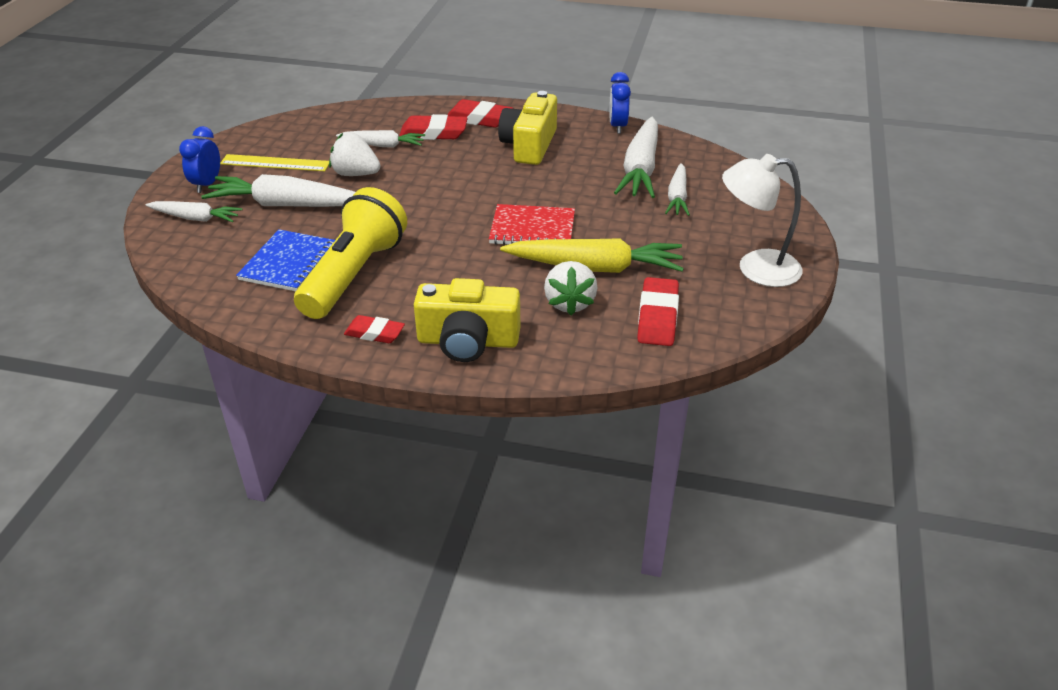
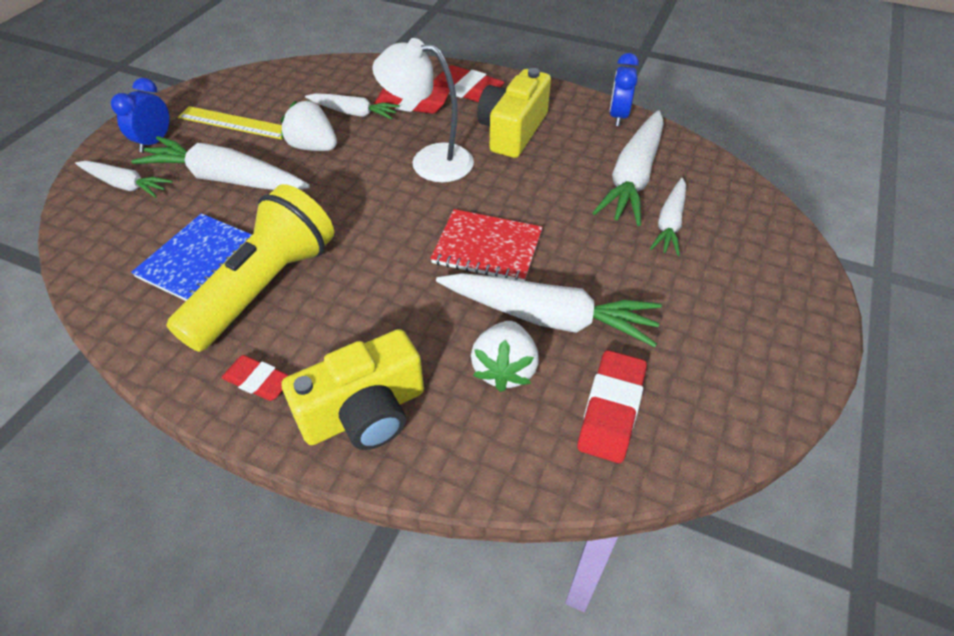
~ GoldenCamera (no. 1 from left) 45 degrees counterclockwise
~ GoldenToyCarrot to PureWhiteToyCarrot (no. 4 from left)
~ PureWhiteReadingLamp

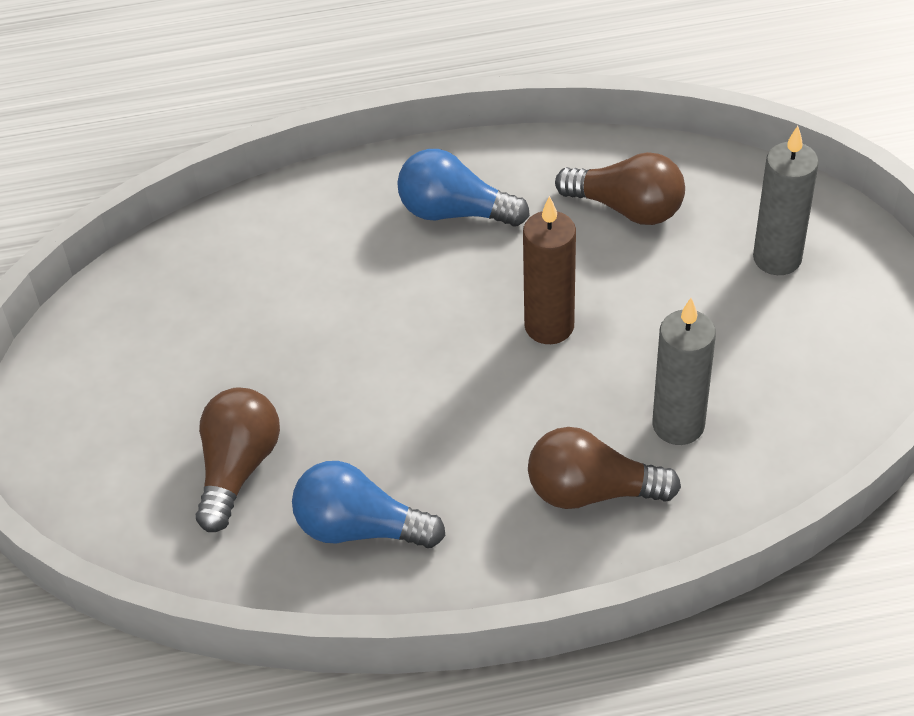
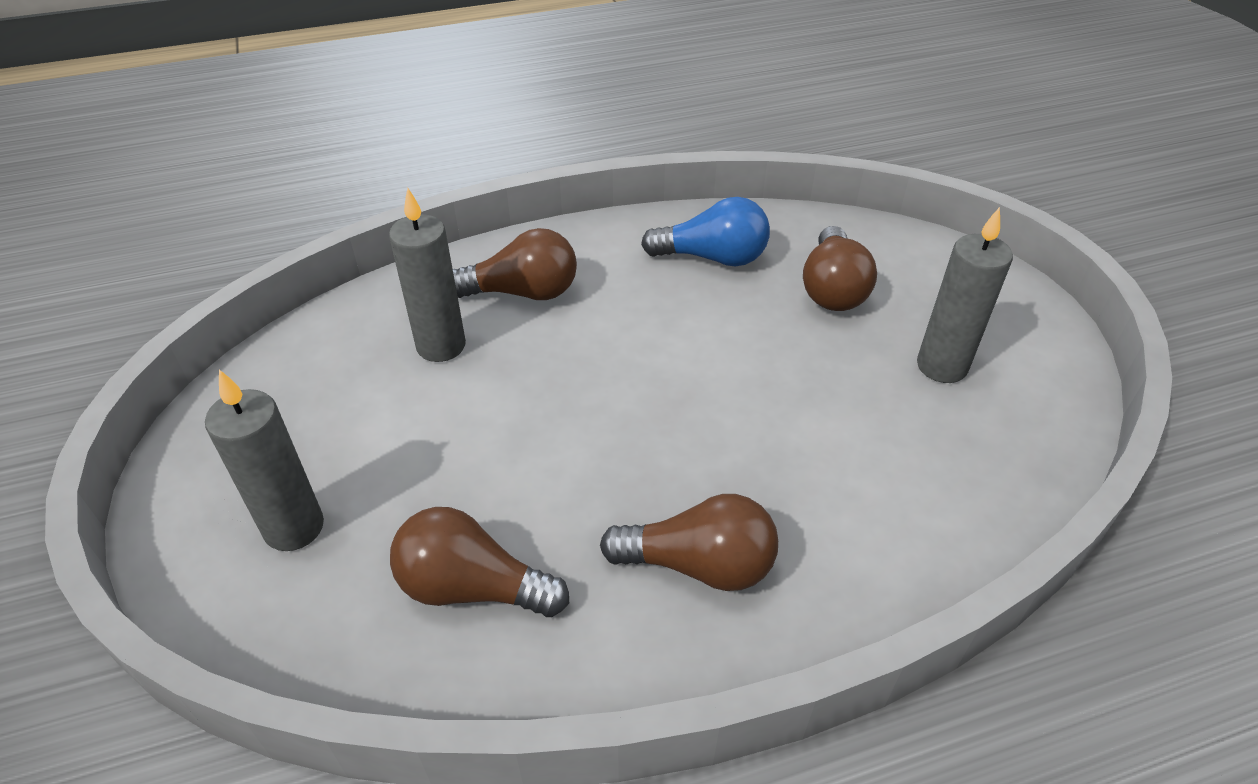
~ CobaltLightBulb (no. 2 from left) to BrownLightBulb (no. 3 from left)
- BrownPillarCandle
+ GrayPillarCandle (no. 3 from left)

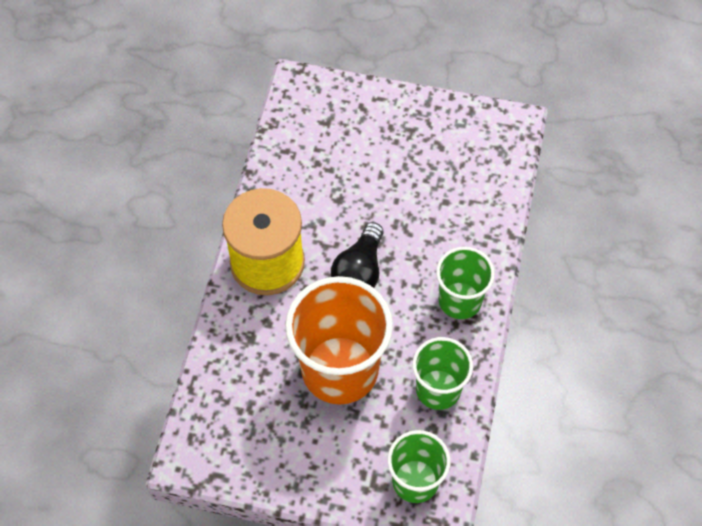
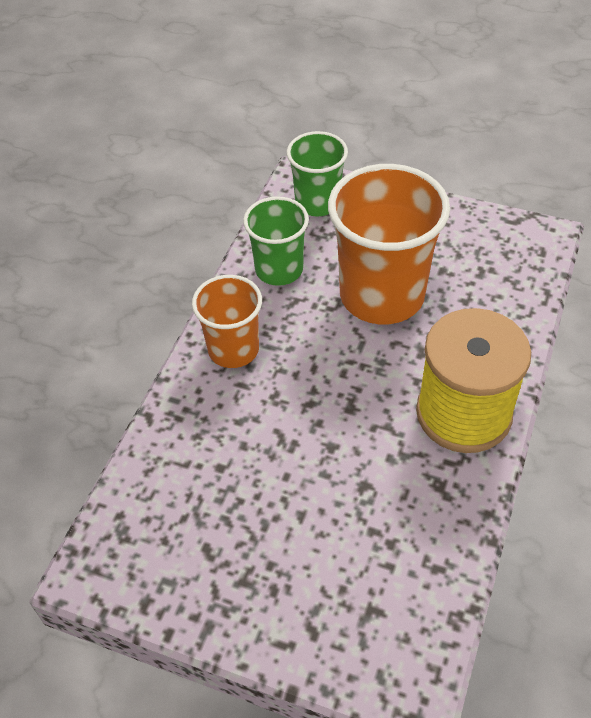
- BlackLightBulb
~ EmeraldTumbler (no. 3 from left) to OrangeTumbler (no. 1 from left)

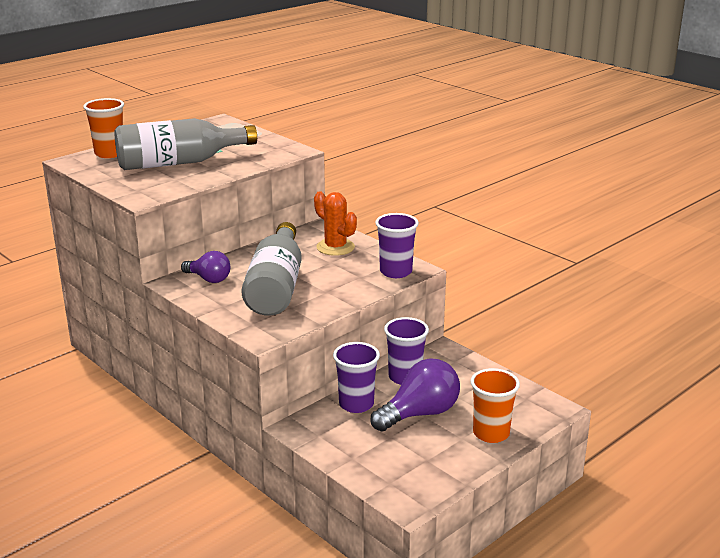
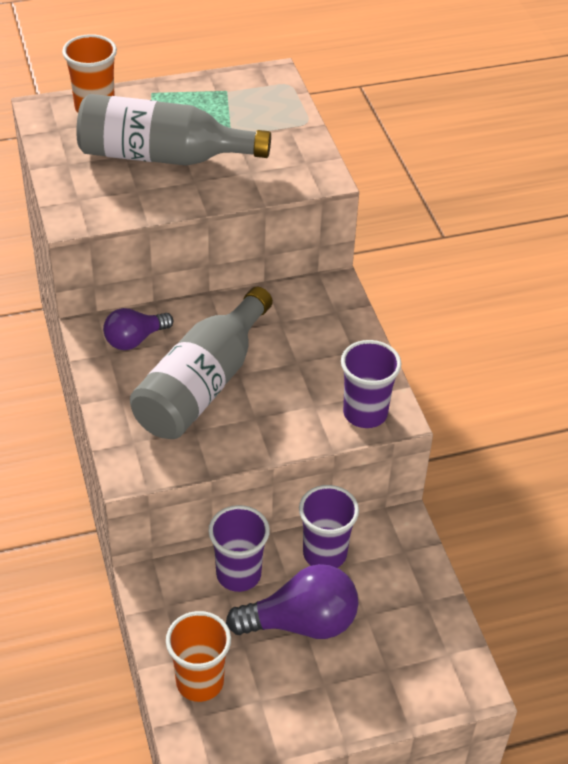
~ VioletLightBulb (no. 1 from left) 90 degrees clockwise
- OrangeSaguaroCactus
~ OrangeTumbler (no. 2 from left)

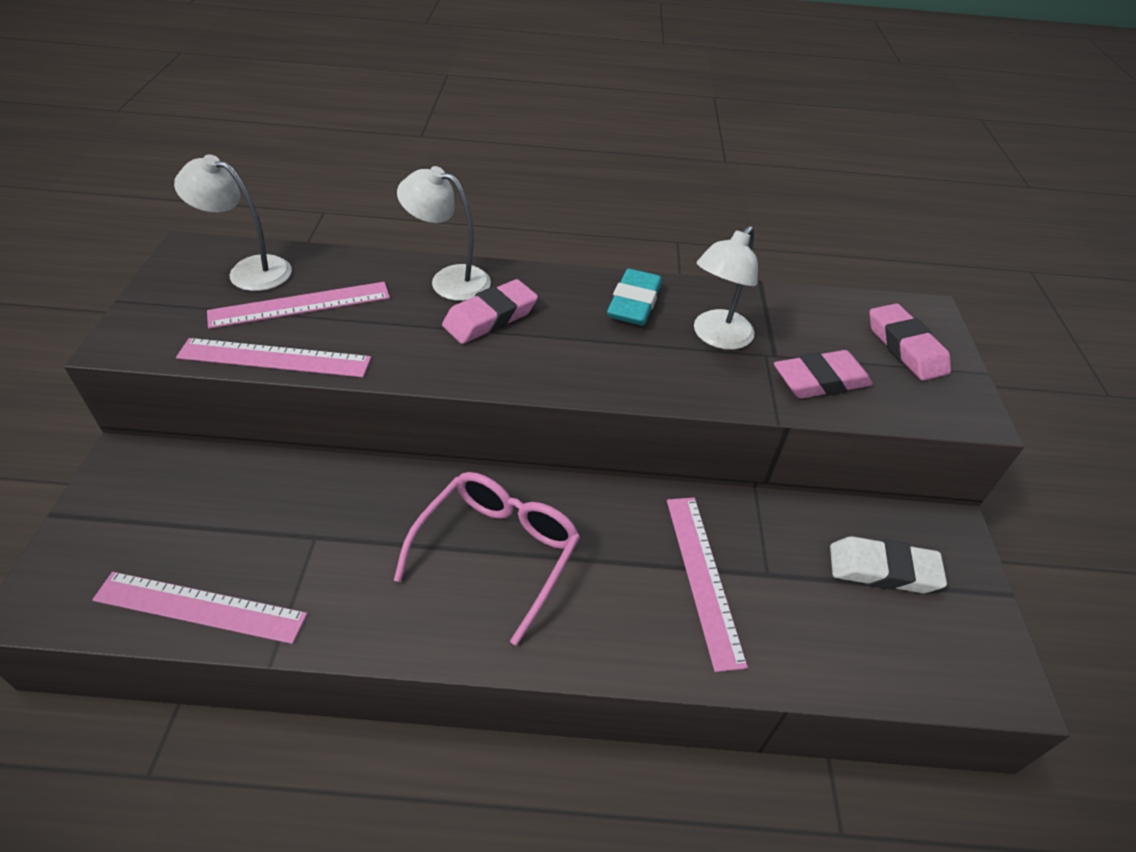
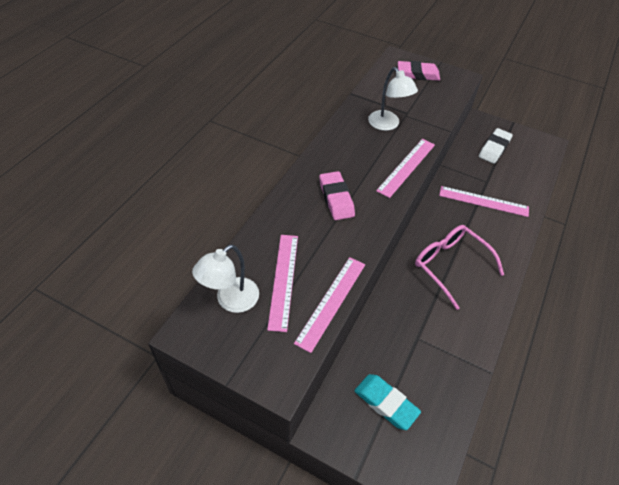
~ PinkStraightedge (no. 1 from left in the first image) to PinkStraightedge (no. 3 from left)
- PureWhiteReadingLamp (no. 2 from left)
~ TealGumEraser
- PinkGumEraser (no. 2 from left)

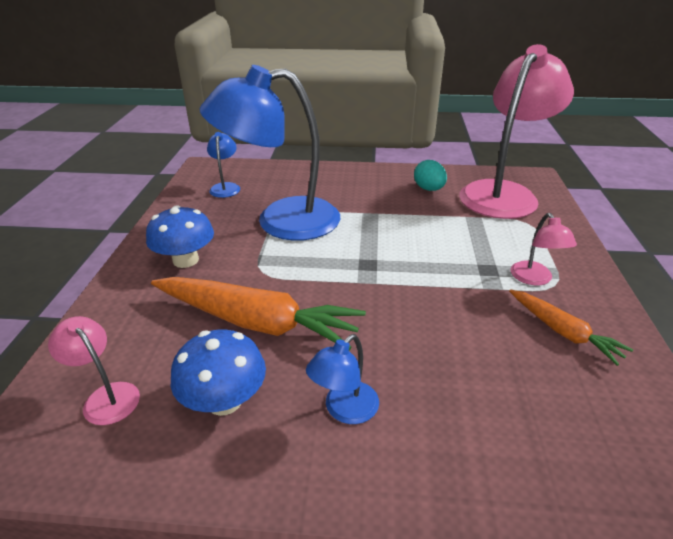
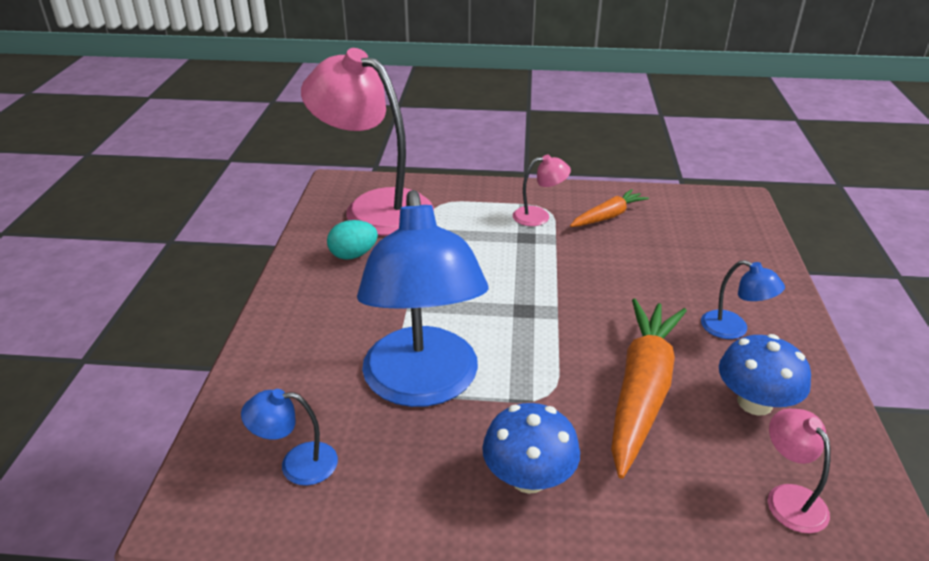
~ PinkReadingLamp (no. 1 from left in the first image) 120 degrees clockwise

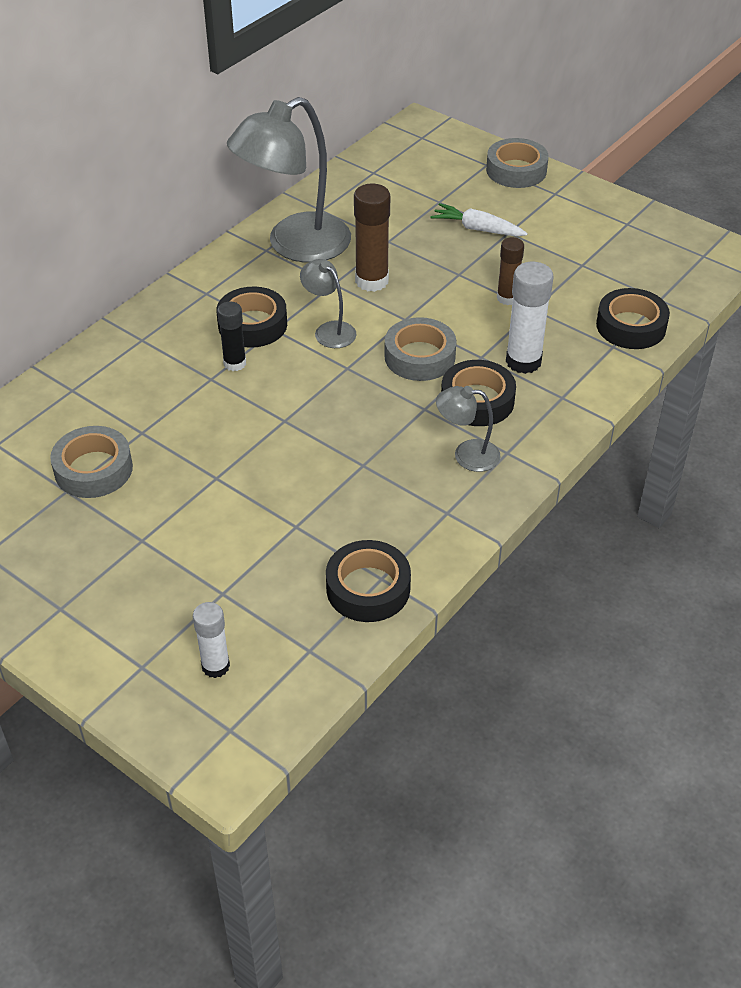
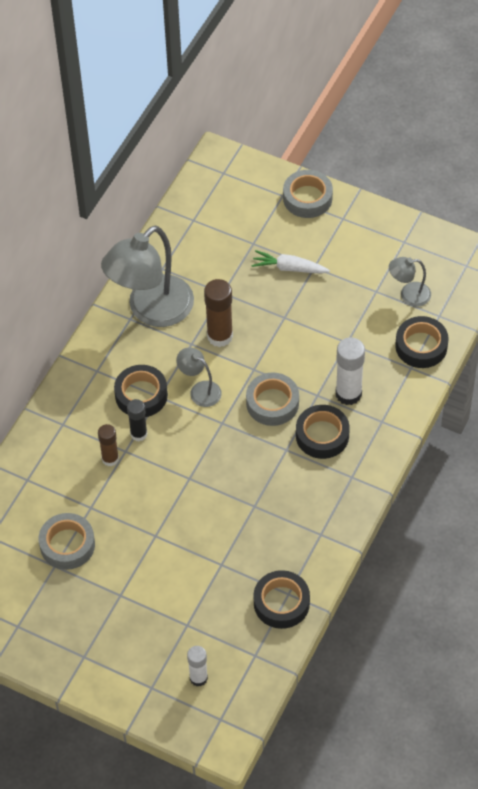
~ GrayReadingLamp (no. 3 from left)
~ BrownGlueStick (no. 2 from left in the first image) to BrownGlueStick (no. 1 from left)

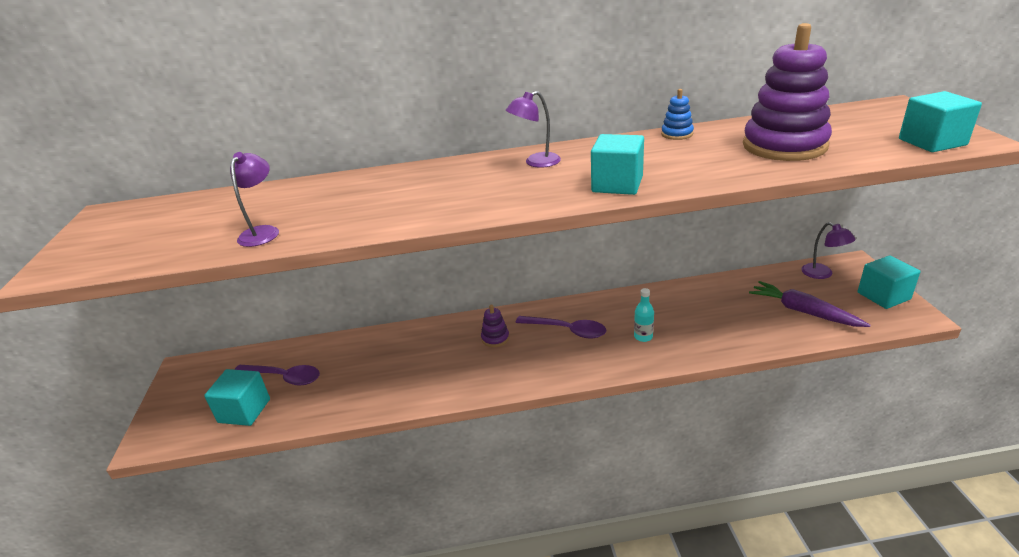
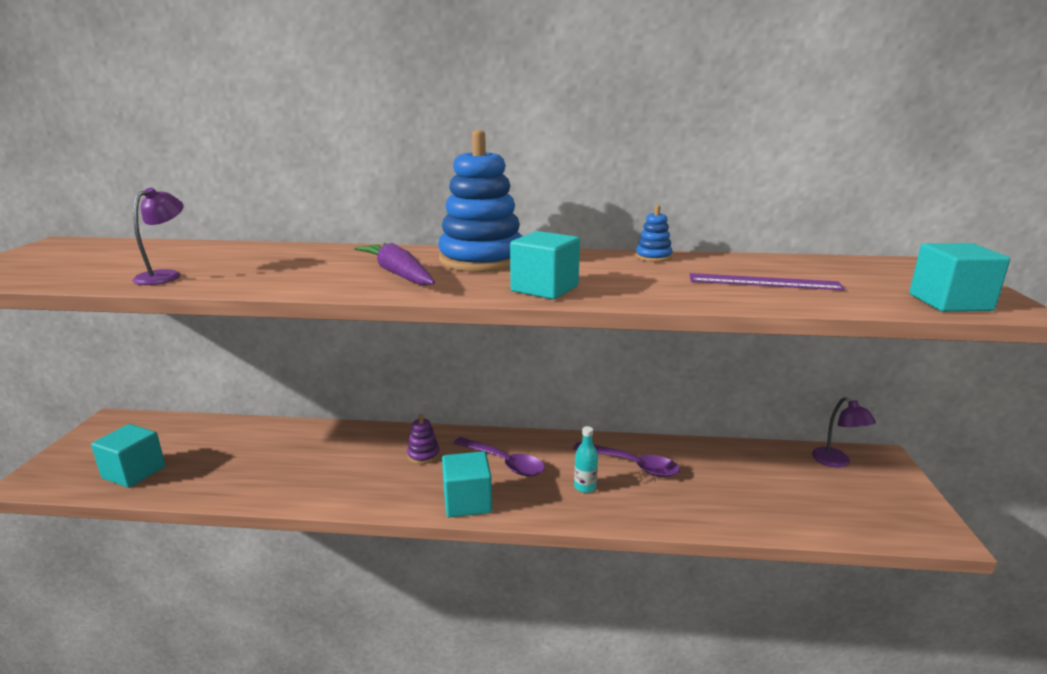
~ VioletTablespoon (no. 1 from left in the first image) to VioletTablespoon (no. 2 from left)
~ VioletReadingLamp (no. 2 from left) to CobaltStackingToy (no. 1 from left)
~ VioletStackingToy (no. 2 from left) to VioletStraightedge
~ VioletToyCarrot
~ TealCube (no. 3 from left in the first image) to TealCube (no. 2 from left)

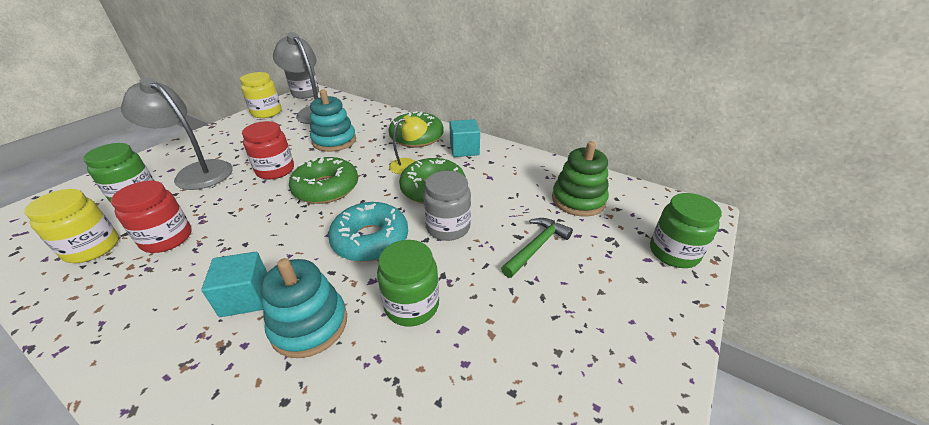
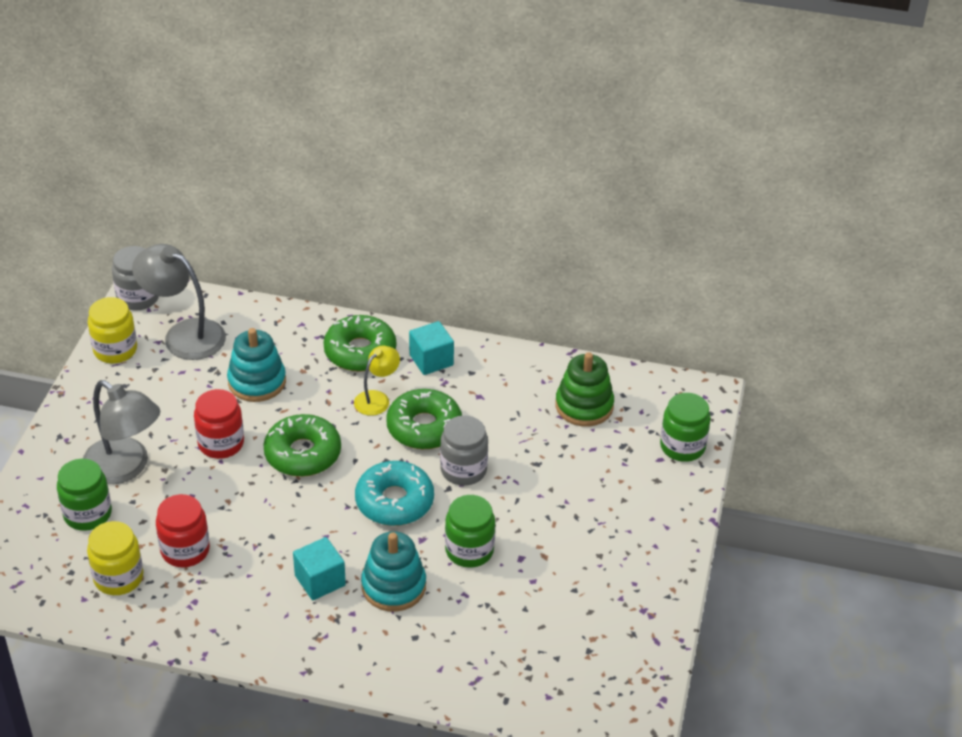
~ GrayReadingLamp (no. 1 from left) 150 degrees counterclockwise
- EmeraldClawHammer

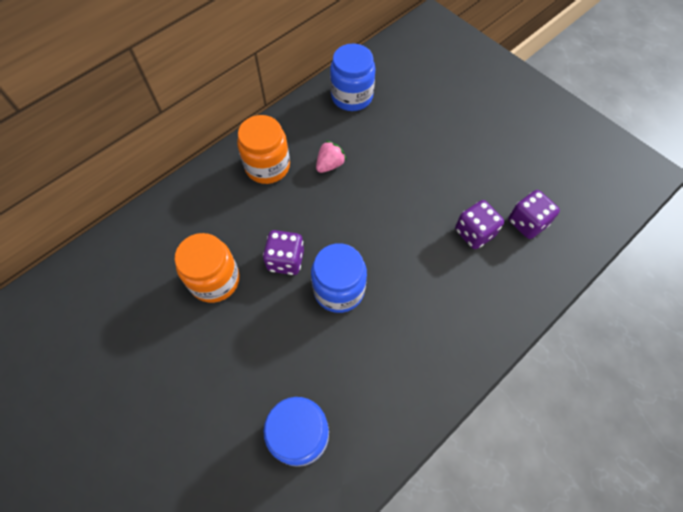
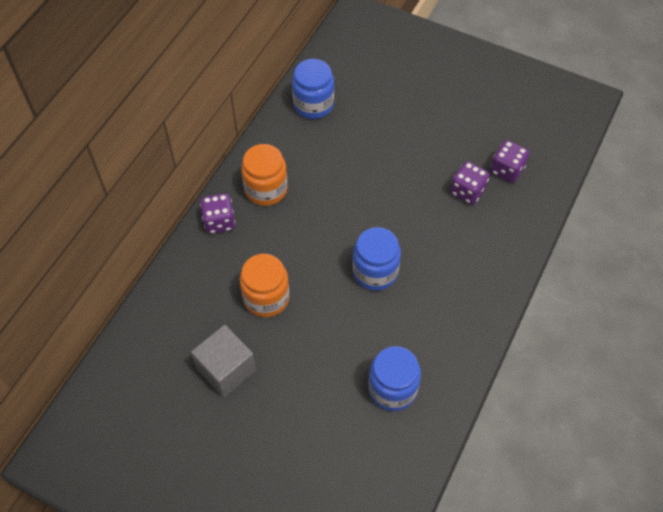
~ VioletDie (no. 1 from left)
- PinkBerry
+ GrayCube

